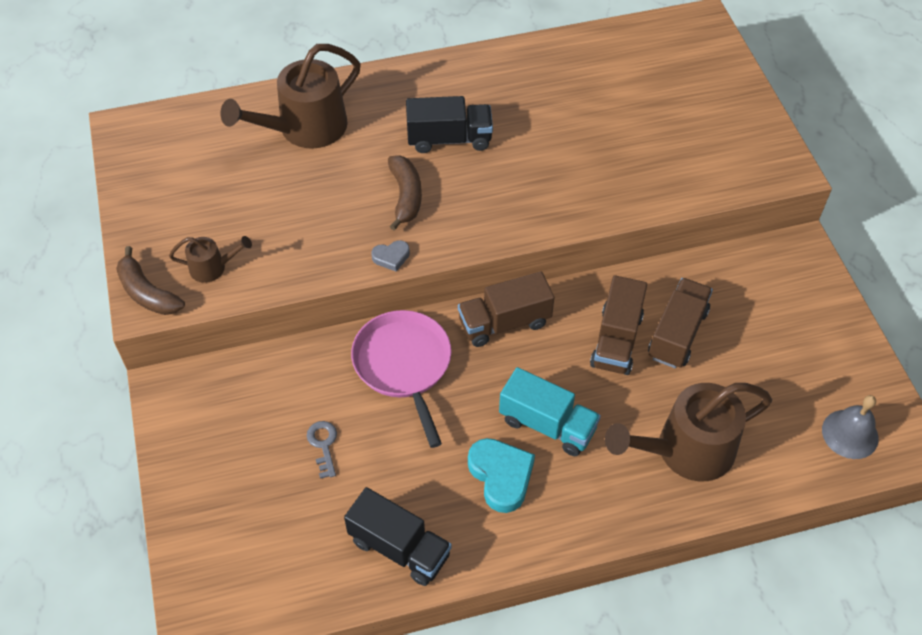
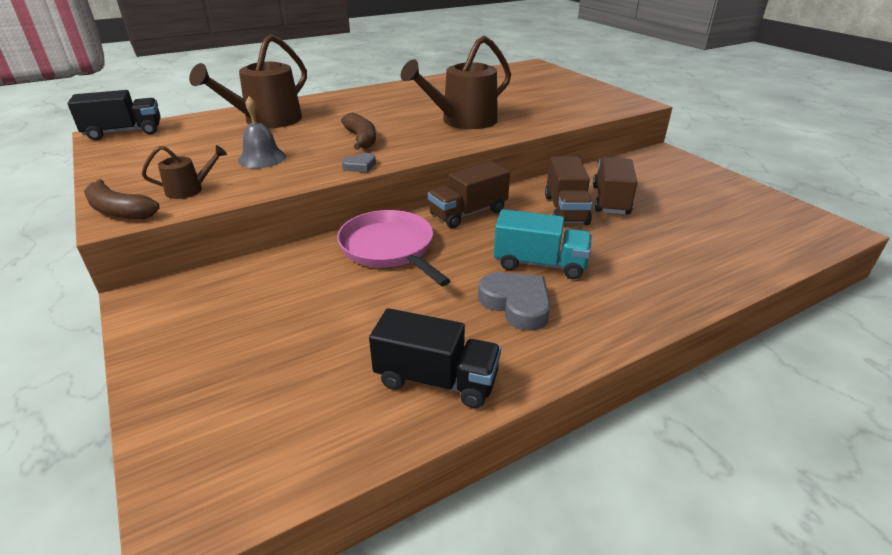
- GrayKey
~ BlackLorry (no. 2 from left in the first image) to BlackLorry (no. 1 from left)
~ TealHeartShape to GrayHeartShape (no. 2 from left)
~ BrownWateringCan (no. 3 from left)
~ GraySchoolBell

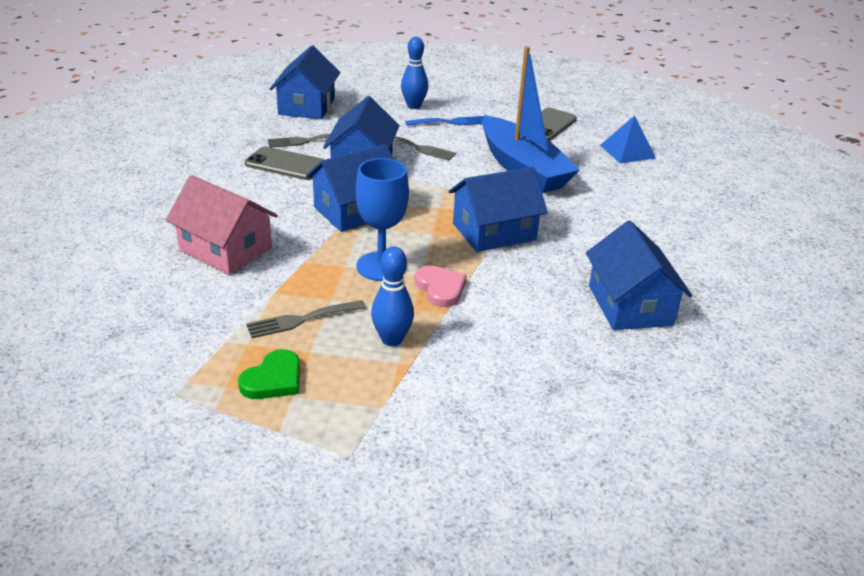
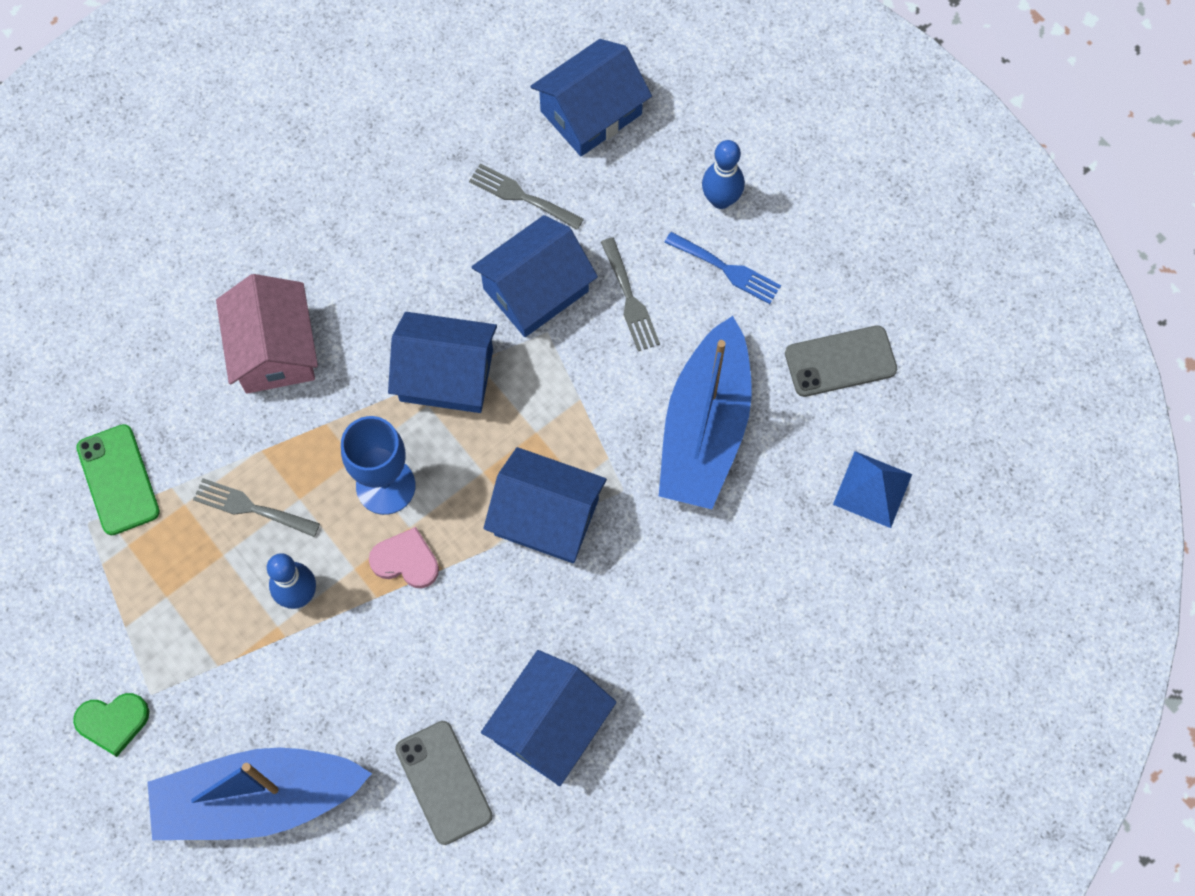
~ EmeraldHeartShape
~ GrayPhone (no. 1 from left)
~ PinkHeartShape 90 degrees counterclockwise
+ EmeraldPhone
+ CobaltSailboat (no. 1 from left)

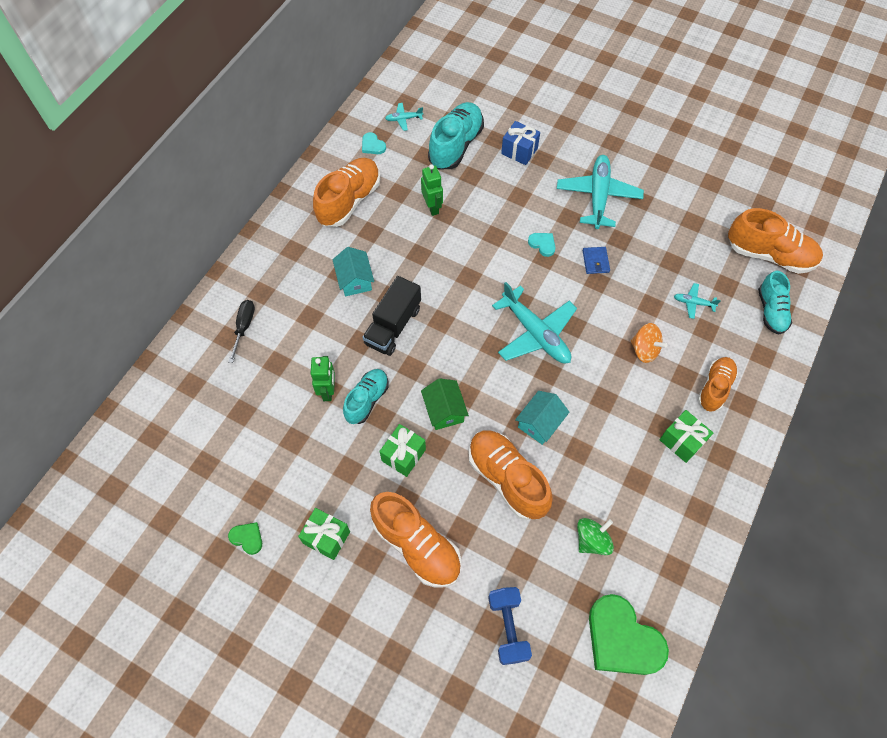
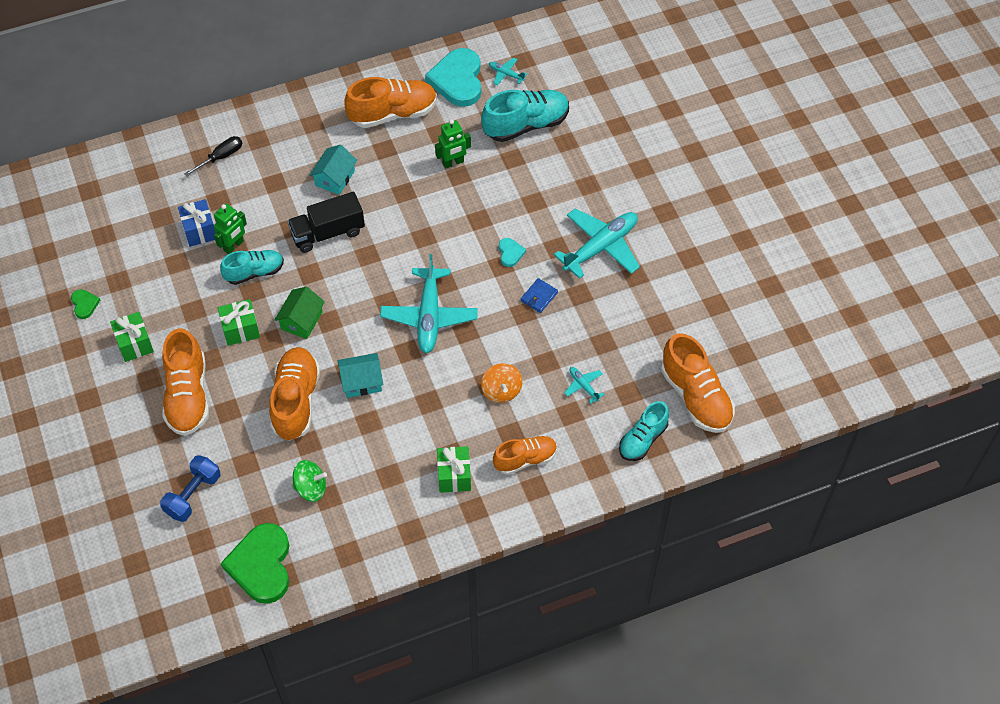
~ TealHeartShape (no. 1 from left) x2.25
~ EmeraldRobot (no. 2 from left) 45 degrees clockwise
~ CobaltPresent

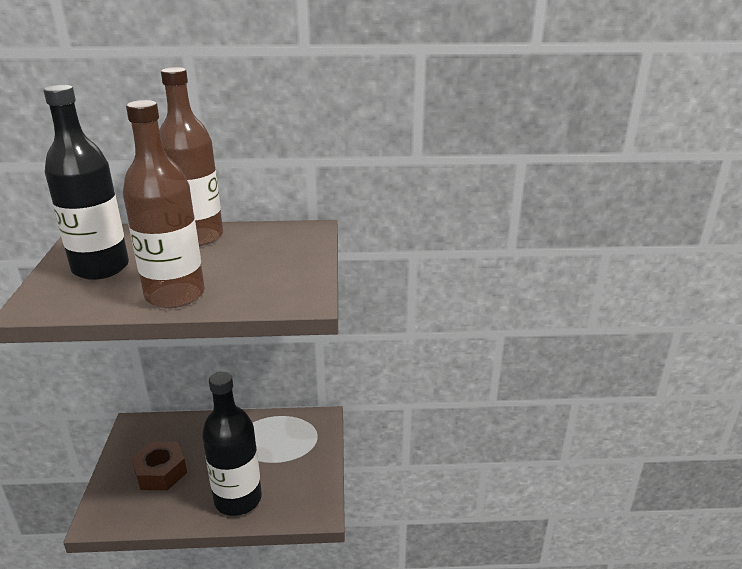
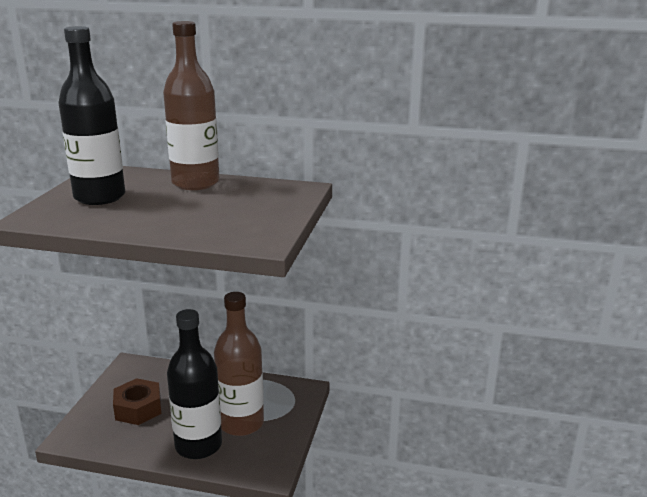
~ BrownBottle (no. 1 from left in the first image) to BrownBottle (no. 2 from left)

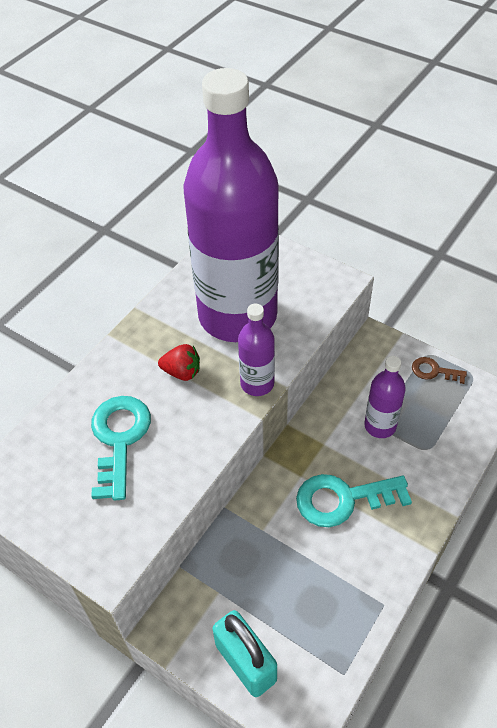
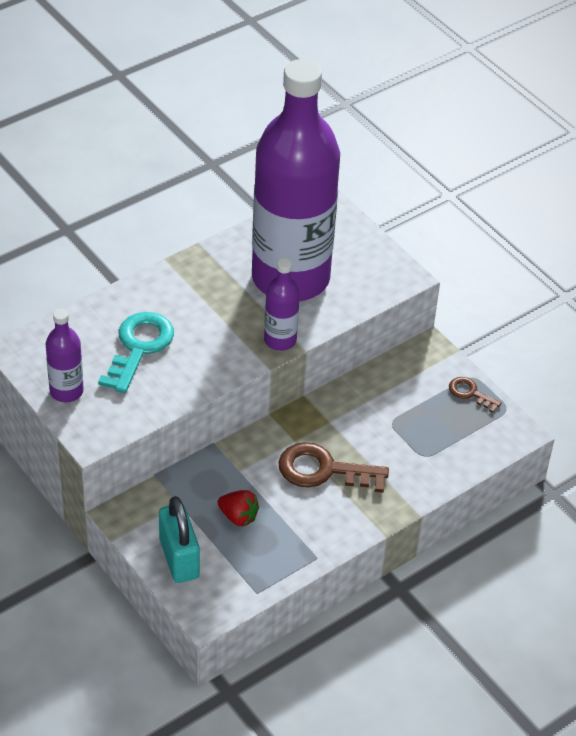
~ ScarletBerry
~ TealKey (no. 2 from left) to BrownKey (no. 1 from left)
~ VioletBottle (no. 3 from left in the first image) to VioletBottle (no. 1 from left)

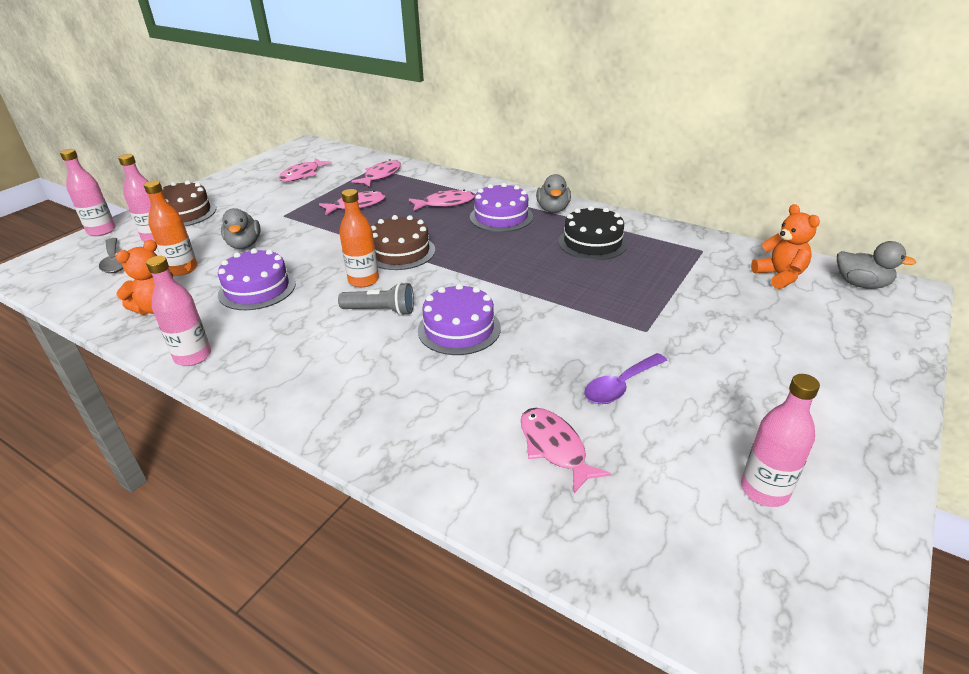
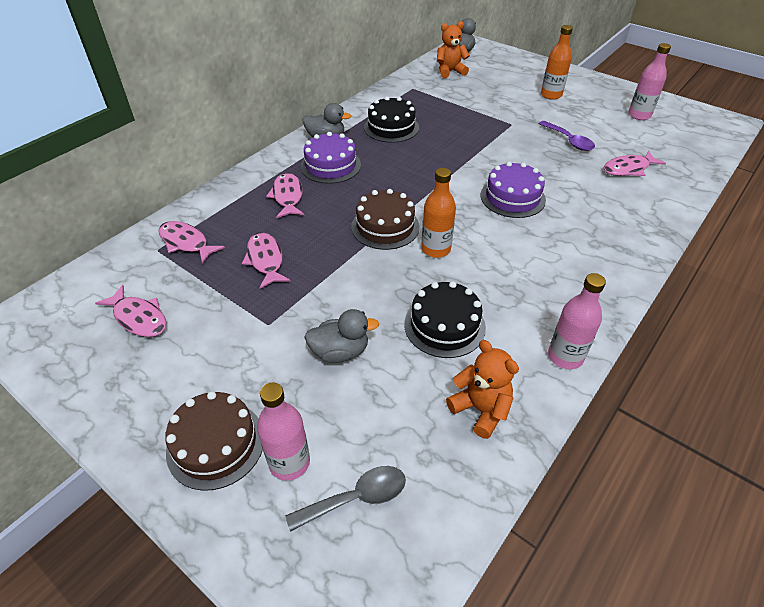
- PinkBottle (no. 1 from left)
~ OrangeBottle (no. 1 from left in the first image) to OrangeBottle (no. 2 from left)
~ VioletCake (no. 1 from left) to BlackCake (no. 2 from left)
- GrayPocketTorch

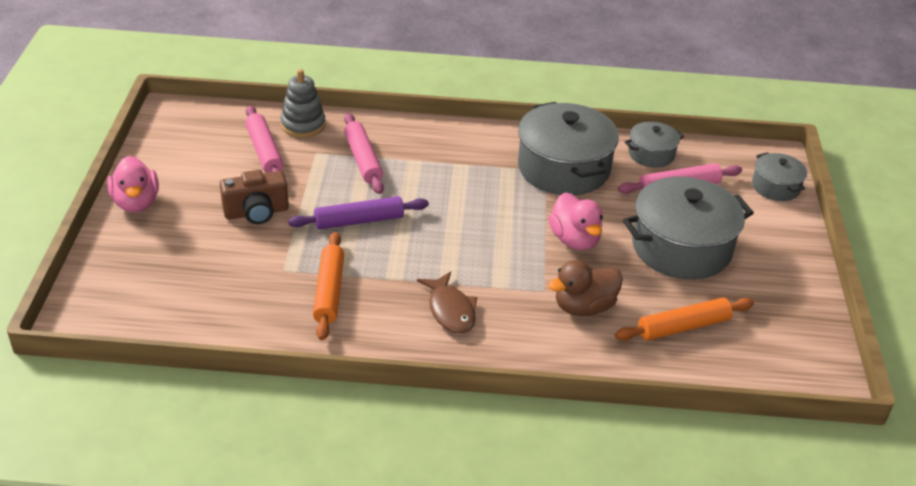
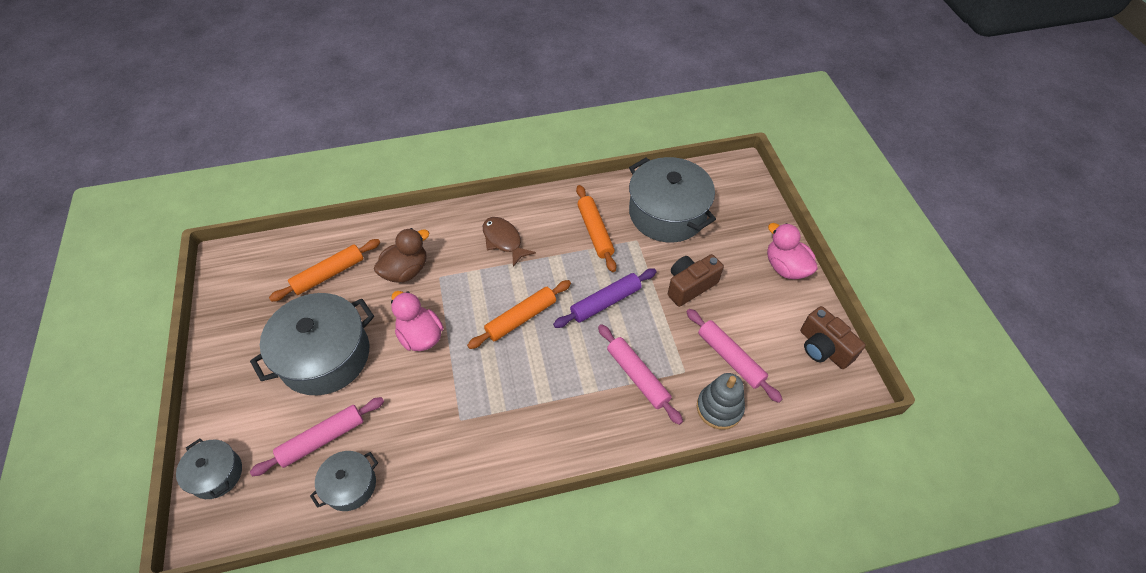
~ GrayPot (no. 1 from left in the first image) to GrayPot (no. 4 from left)
+ OrangePastryRoller (no. 2 from left)
+ BrownCamera (no. 2 from left)

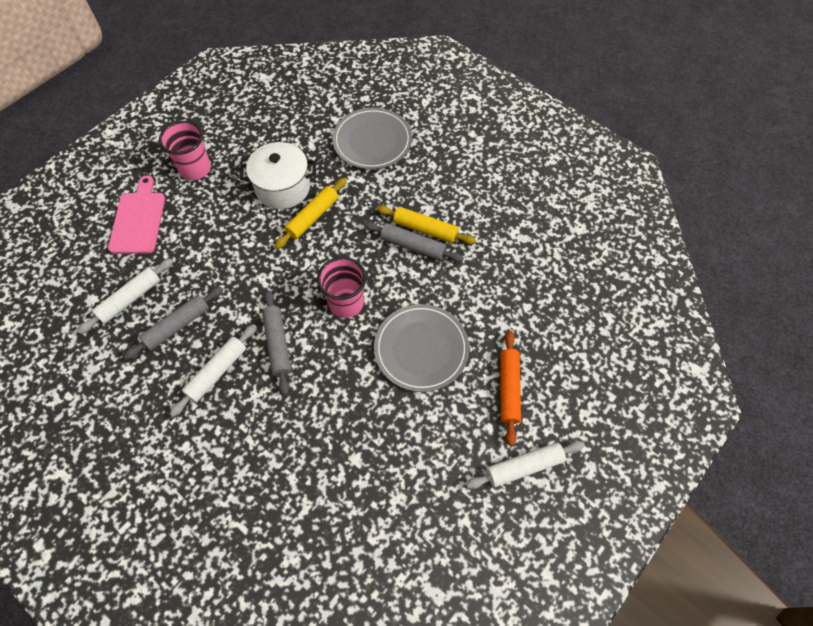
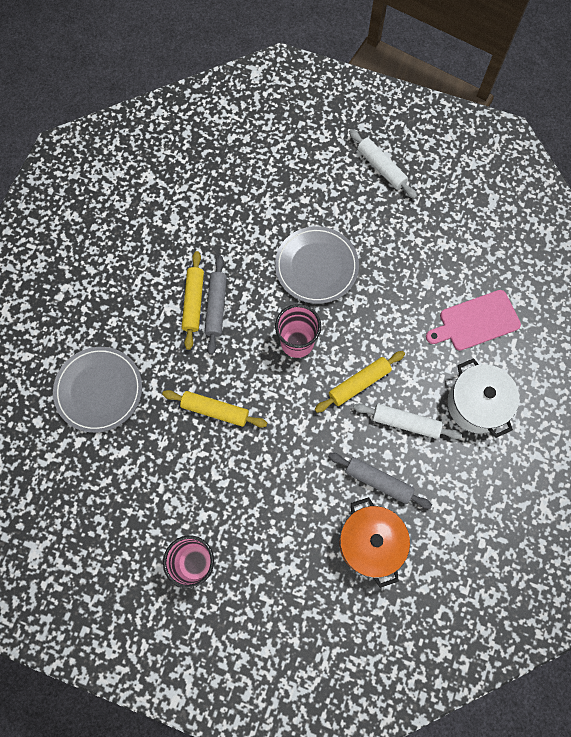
~ PureWhitePastryRoller (no. 1 from left) to OrangePot
~ PinkChoppingBoard
~ PureWhitePot
~ GrayPastryRoller (no. 2 from left) to GoldenPastryRoller (no. 3 from left)
- OrangePastryRoller

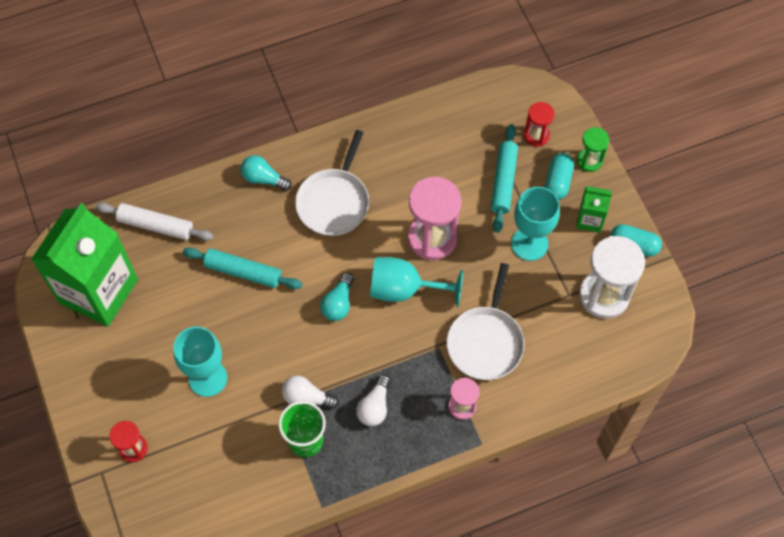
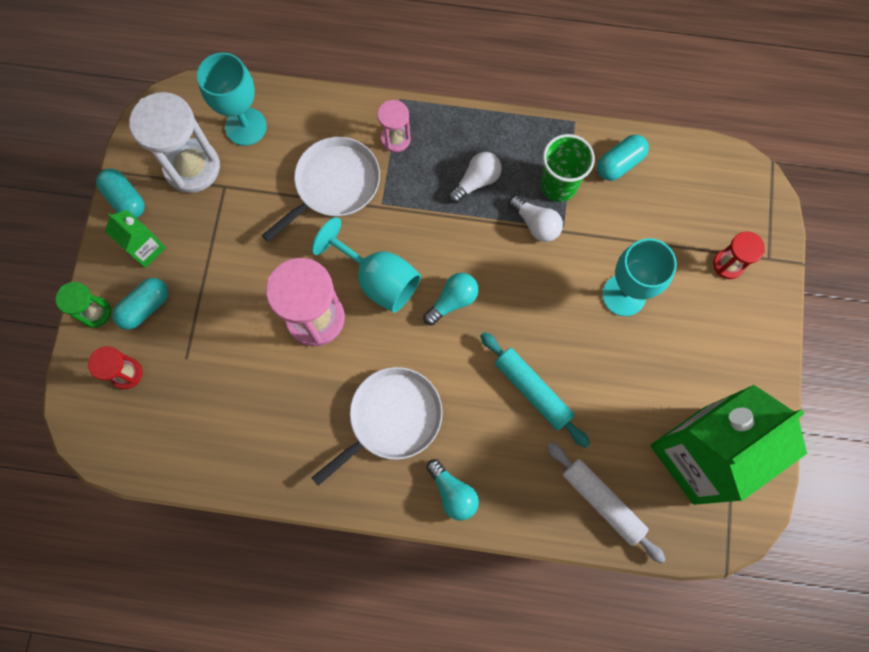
- TealPastryRoller (no. 2 from left)
~ TealGoblet (no. 3 from left in the first image) to TealGoblet (no. 1 from left)
+ TealPill (no. 3 from left)

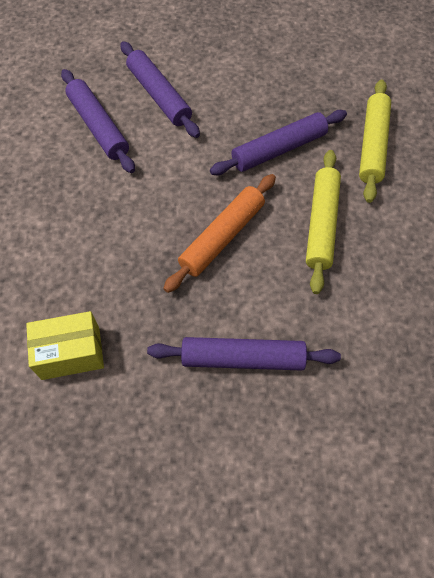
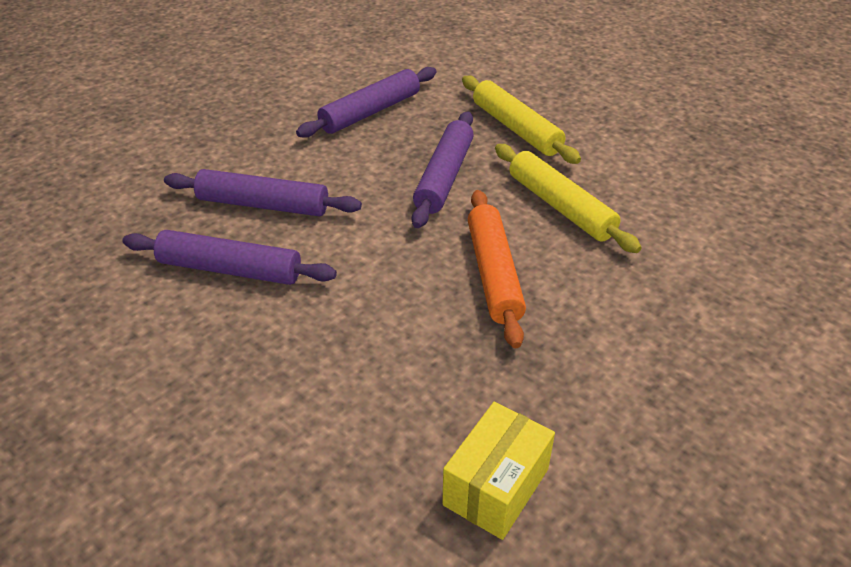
~ VioletPastryRoller (no. 3 from left)

